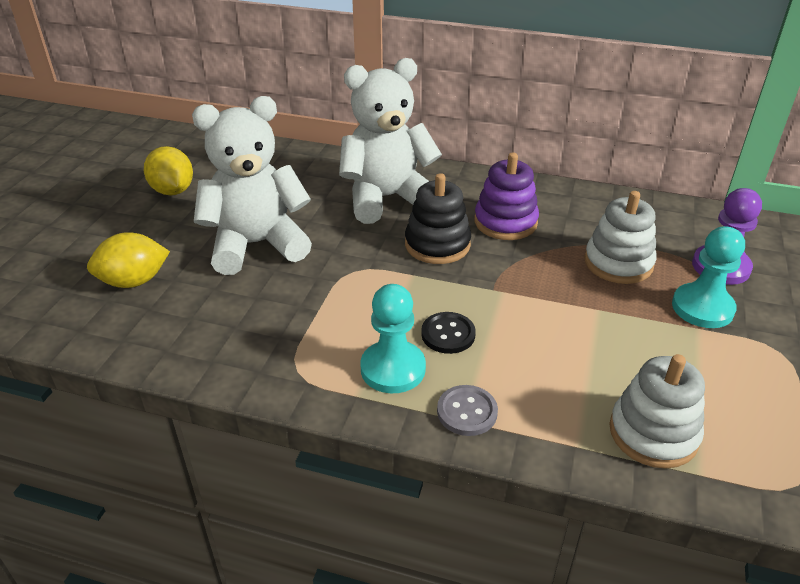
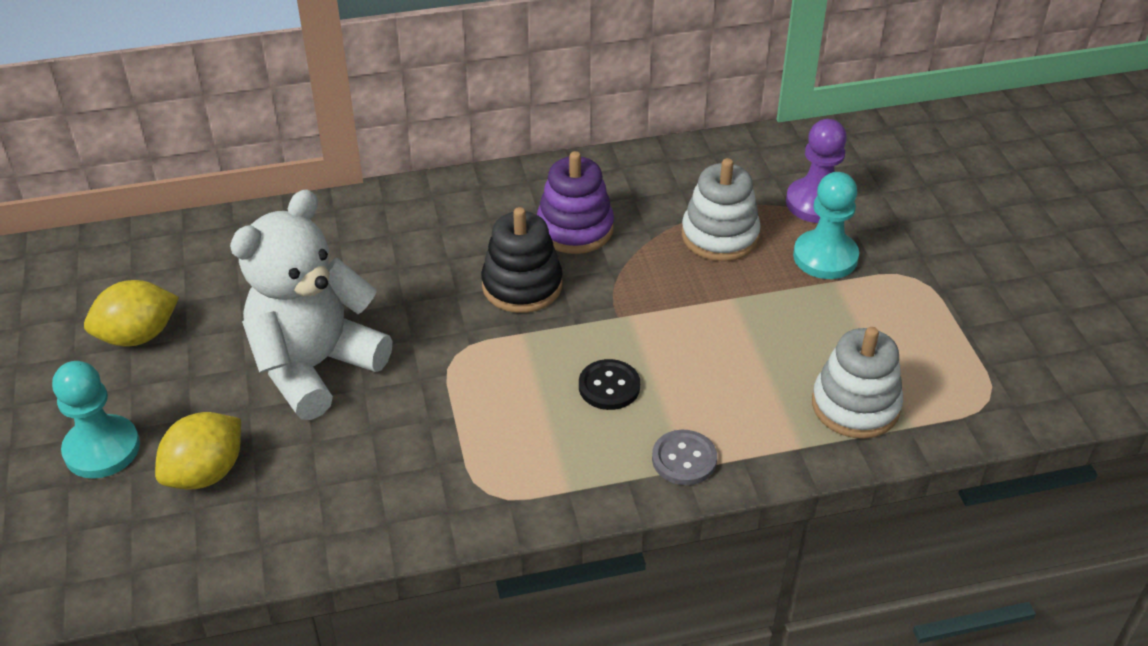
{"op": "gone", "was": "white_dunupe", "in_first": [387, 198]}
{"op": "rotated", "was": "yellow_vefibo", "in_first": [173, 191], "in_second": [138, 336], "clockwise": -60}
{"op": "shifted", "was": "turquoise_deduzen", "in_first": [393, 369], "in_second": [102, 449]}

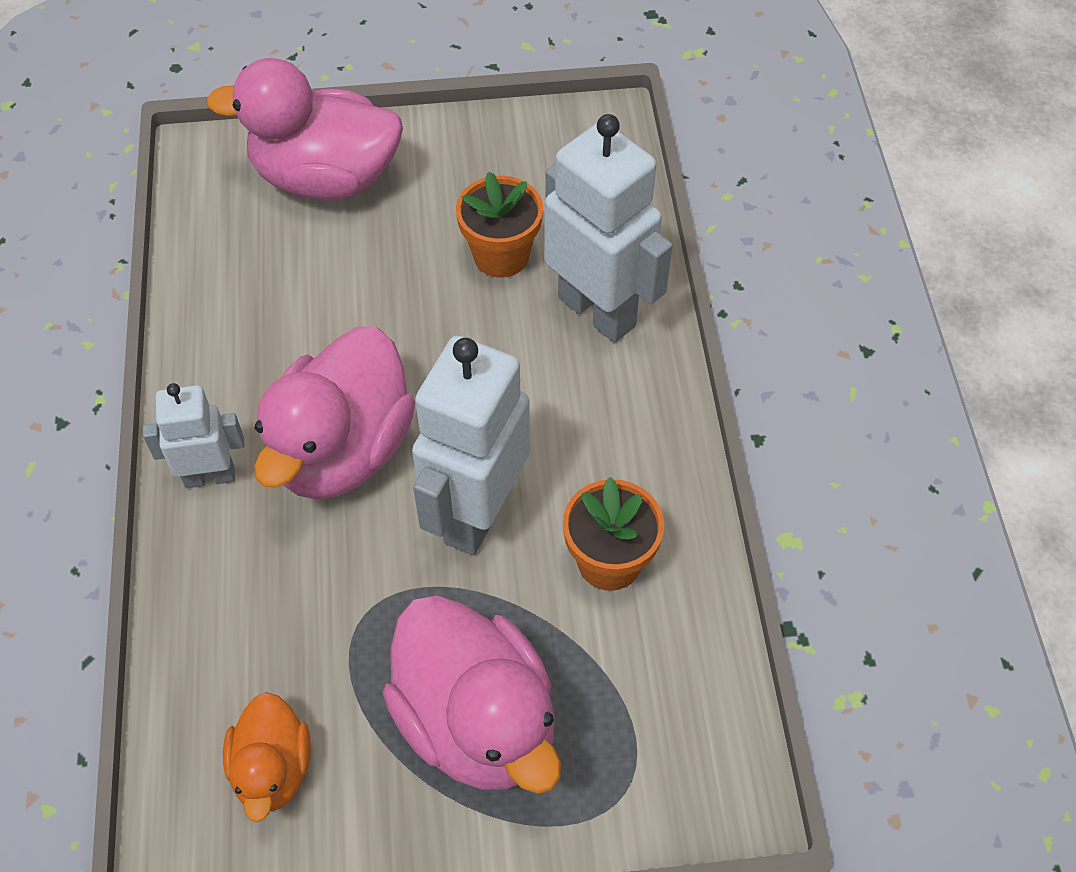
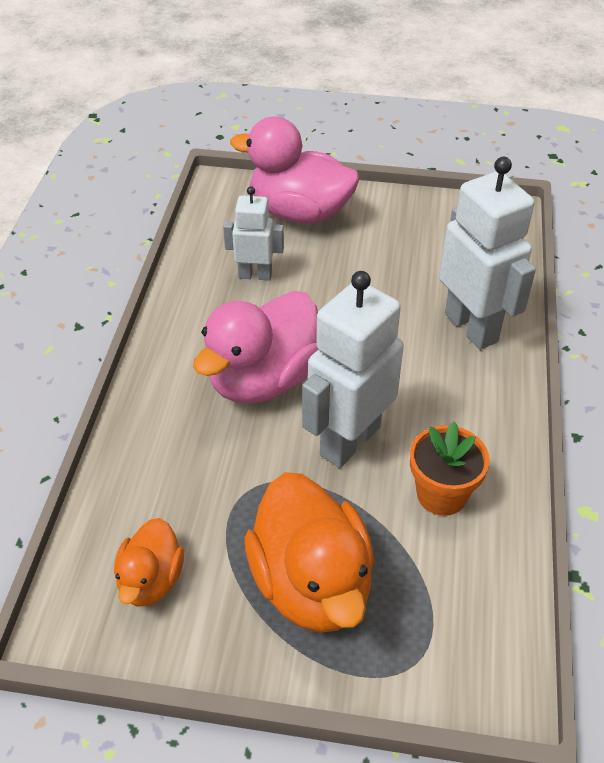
{"op": "gone", "was": "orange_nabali", "in_first": [501, 255]}
{"op": "shifted", "was": "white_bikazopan", "in_first": [210, 476], "in_second": [255, 275]}
{"op": "repainted", "was": "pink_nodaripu", "now": "orange_nodaripu", "in_first": [477, 721], "in_second": [312, 583]}

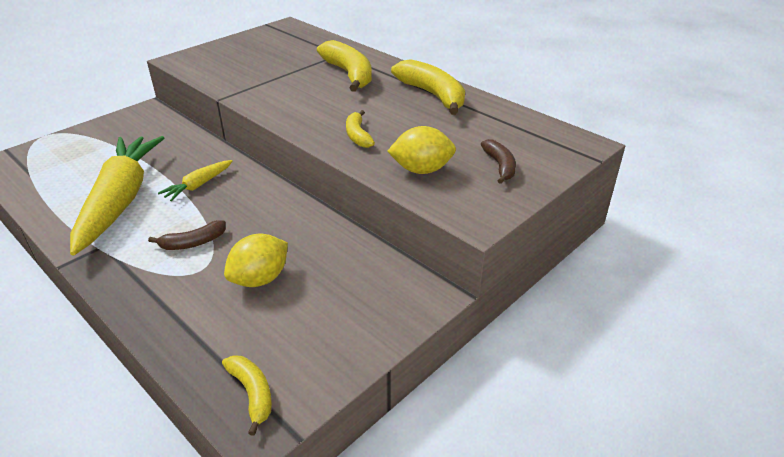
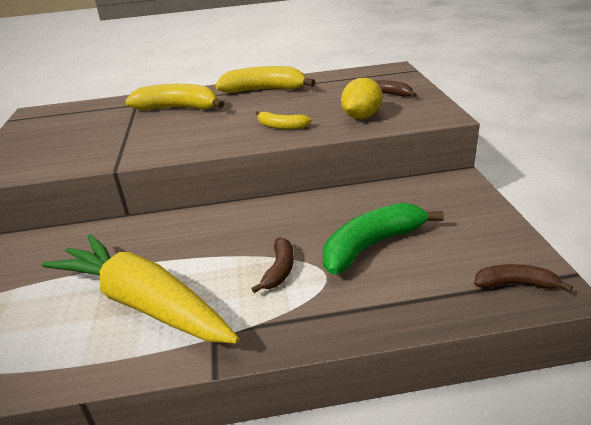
{"op": "gone", "was": "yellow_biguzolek", "in_first": [198, 185]}
{"op": "swapped", "was": "yellow_vefibo", "now": "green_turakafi", "in_first": [260, 279], "in_second": [372, 245]}
{"op": "repainted", "was": "yellow_turakafi", "now": "brown_turakafi", "in_first": [252, 393], "in_second": [515, 284]}

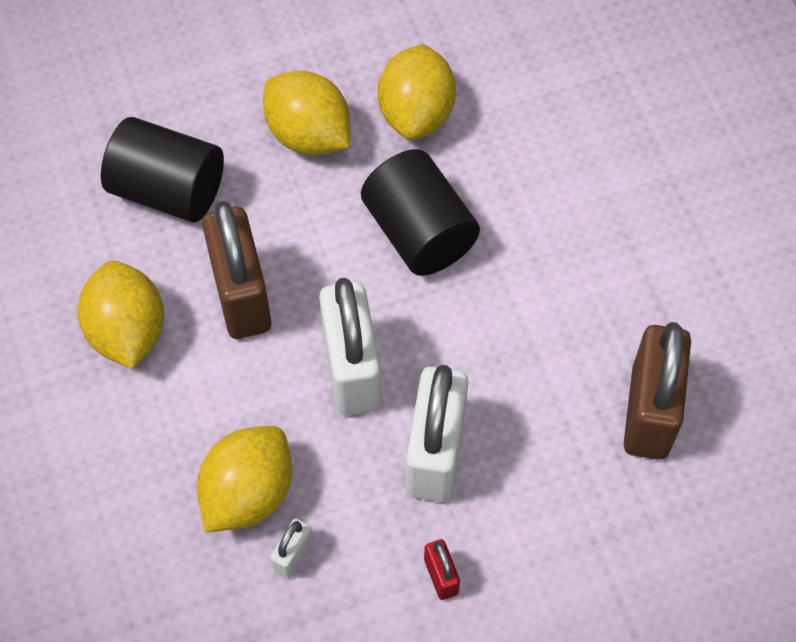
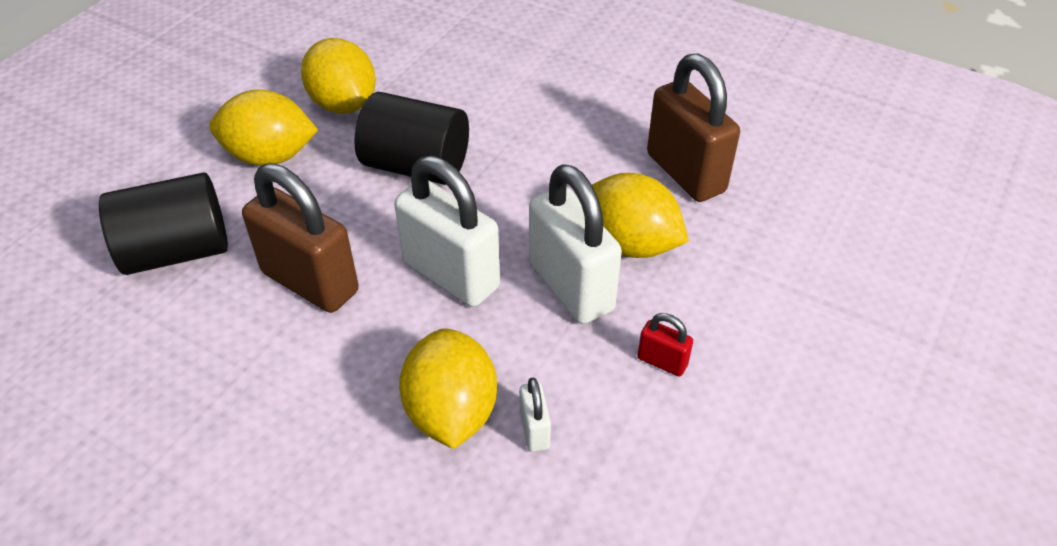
{"op": "shifted", "was": "yellow_vefibo", "in_first": [127, 332], "in_second": [630, 244]}

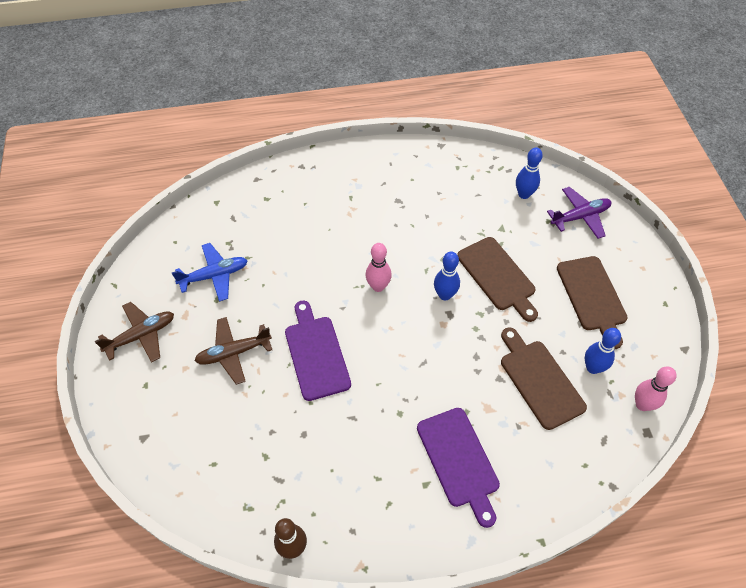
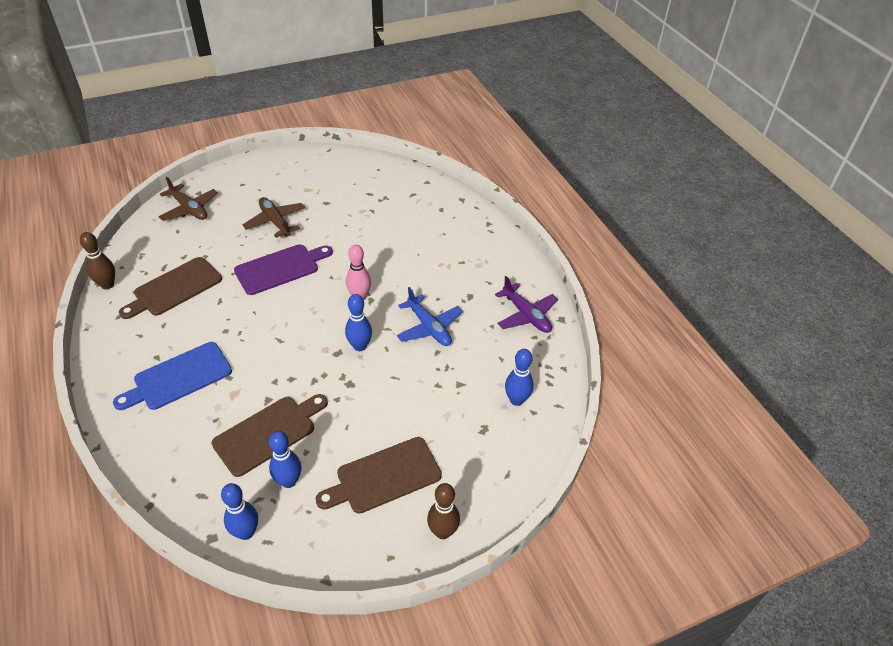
{"op": "shifted", "was": "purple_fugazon", "in_first": [580, 217], "in_second": [526, 315]}
{"op": "shifted", "was": "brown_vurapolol", "in_first": [498, 276], "in_second": [174, 288]}
{"op": "shifted", "was": "blue_fugazon", "in_first": [214, 276], "in_second": [429, 327]}
{"op": "shifted", "was": "brown_fugazon", "in_first": [141, 335], "in_second": [189, 209]}
{"op": "repainted", "was": "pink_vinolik", "now": "blue_vinolik", "in_first": [642, 404], "in_second": [246, 532]}
{"op": "repainted", "was": "purple_vurapolol", "now": "blue_vurapolol", "in_first": [459, 461], "in_second": [178, 377]}
{"op": "new", "now": "brown_vinolik", "in_second": [443, 532]}

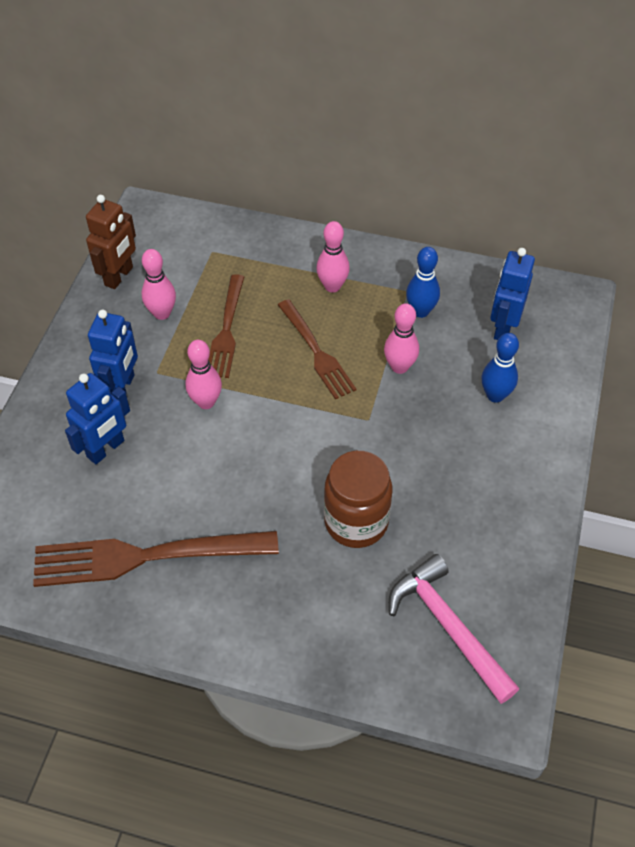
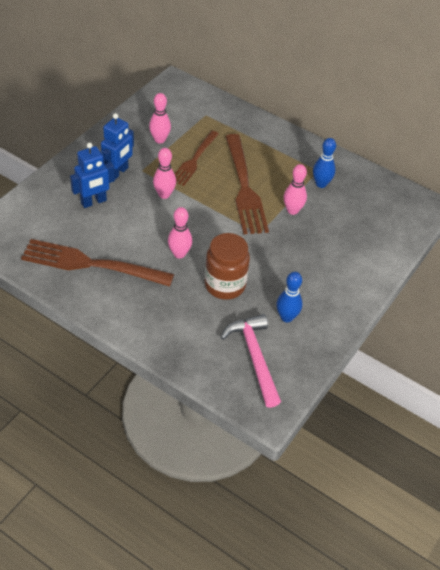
{"op": "gone", "was": "brown_bikazopan", "in_first": [119, 276]}
{"op": "shifted", "was": "pink_vinolik", "in_first": [332, 286], "in_second": [179, 254]}
{"op": "gone", "was": "blue_bikazopan", "in_first": [503, 327]}
{"op": "scaled", "was": "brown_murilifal", "in_first": [316, 352], "in_second": [244, 187], "ratio": 1.59}
{"op": "shifted", "was": "blue_vinolik", "in_first": [495, 395], "in_second": [286, 317]}

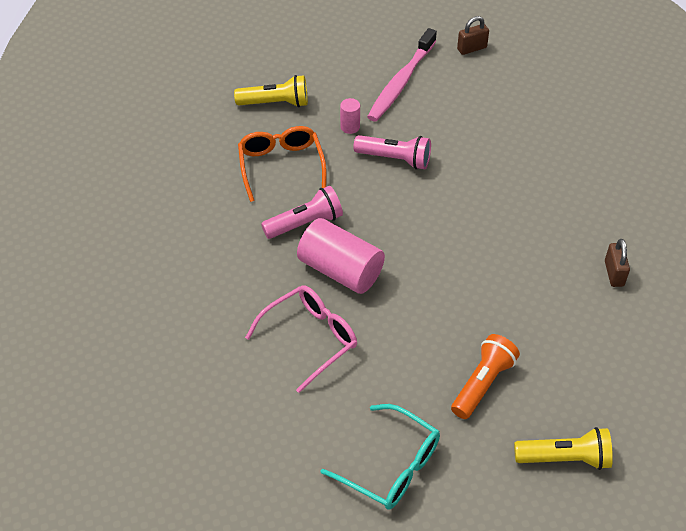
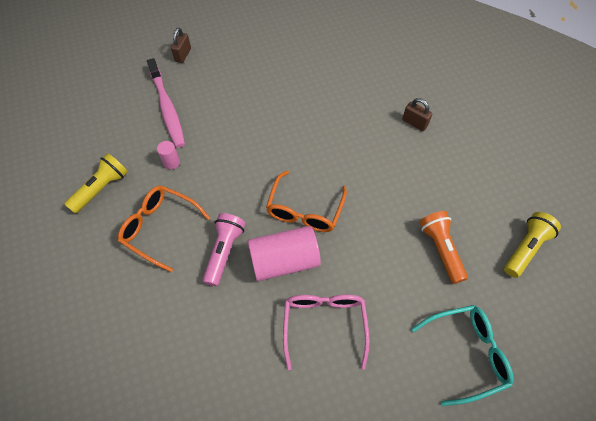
{"op": "gone", "was": "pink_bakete", "in_first": [395, 159]}
{"op": "new", "now": "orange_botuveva", "in_second": [304, 210]}

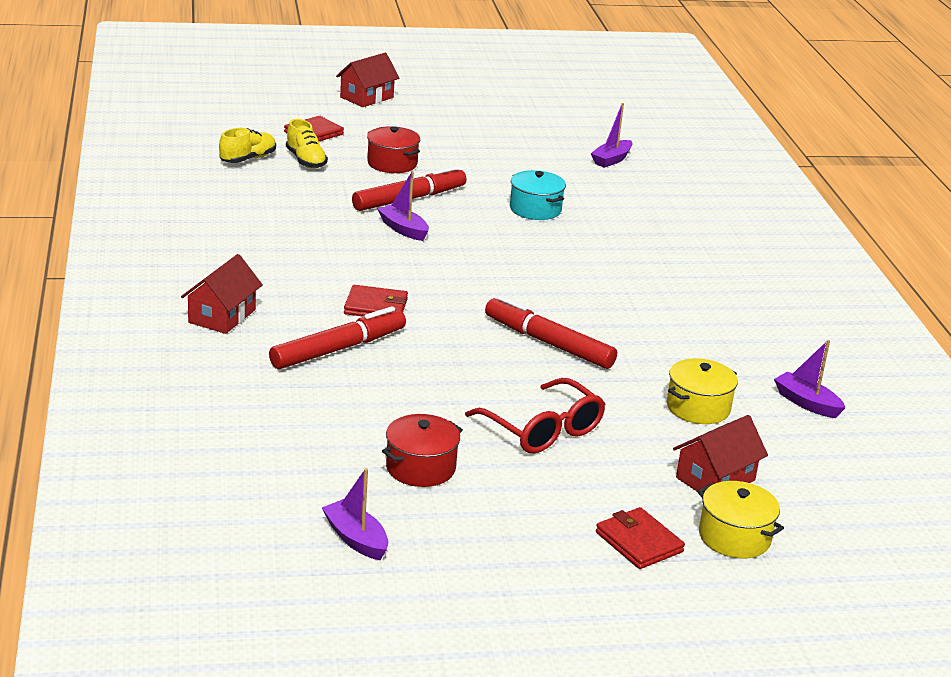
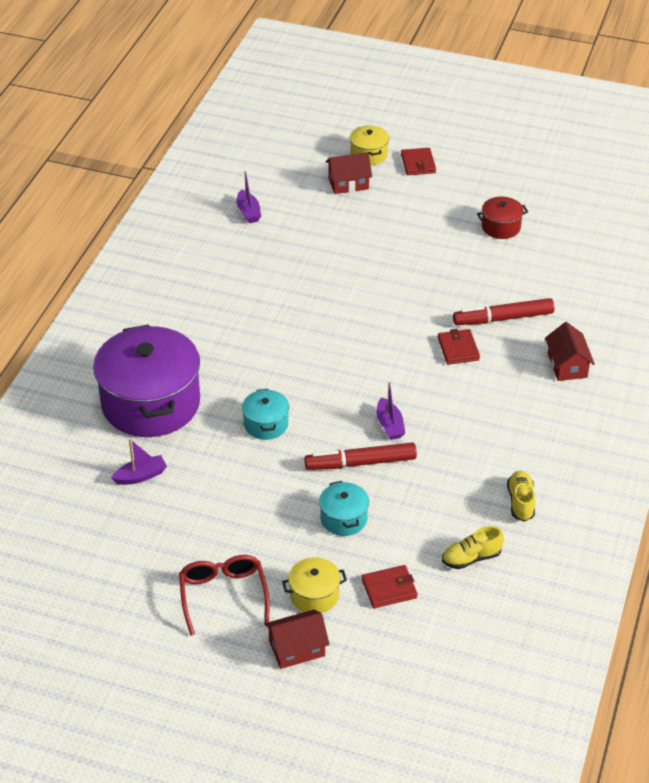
{"op": "shifted", "was": "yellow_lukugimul", "in_first": [306, 161], "in_second": [520, 502]}
{"op": "repainted", "was": "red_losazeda", "now": "turquoise_losazeda", "in_first": [392, 163], "in_second": [343, 518]}
{"op": "rotated", "was": "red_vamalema", "in_first": [222, 316], "in_second": [567, 365], "clockwise": -60}
{"op": "rotated", "was": "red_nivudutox", "in_first": [376, 307], "in_second": [458, 349], "clockwise": 45}
{"op": "gone", "was": "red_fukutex", "in_first": [548, 343]}
{"op": "shifted", "was": "yellow_losazeda", "in_first": [698, 408], "in_second": [314, 595]}
{"op": "shifted", "was": "red_botuveva", "in_first": [542, 429], "in_second": [223, 596]}
{"op": "gone", "was": "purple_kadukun", "in_first": [356, 539]}
{"op": "new", "now": "purple_losazeda", "in_second": [151, 403]}

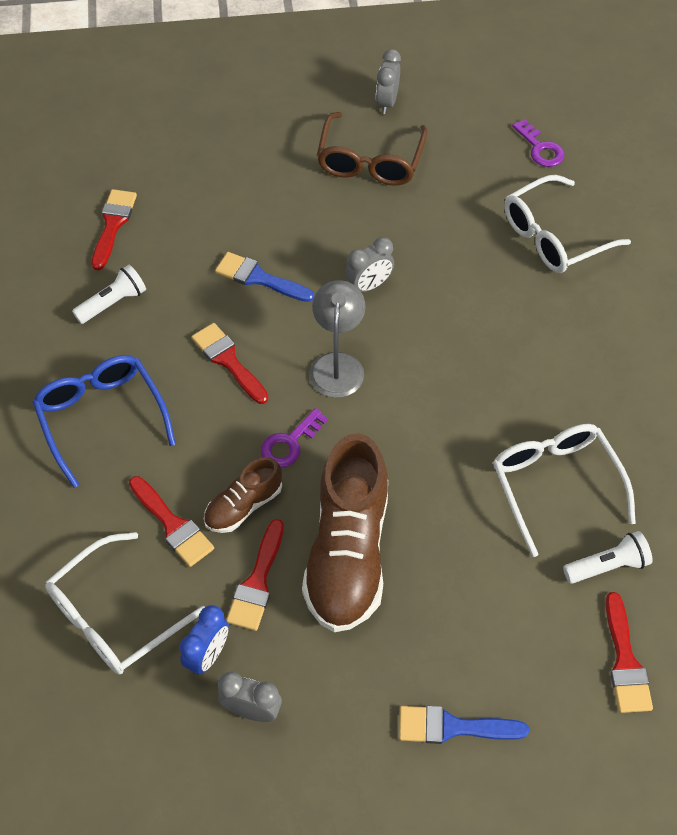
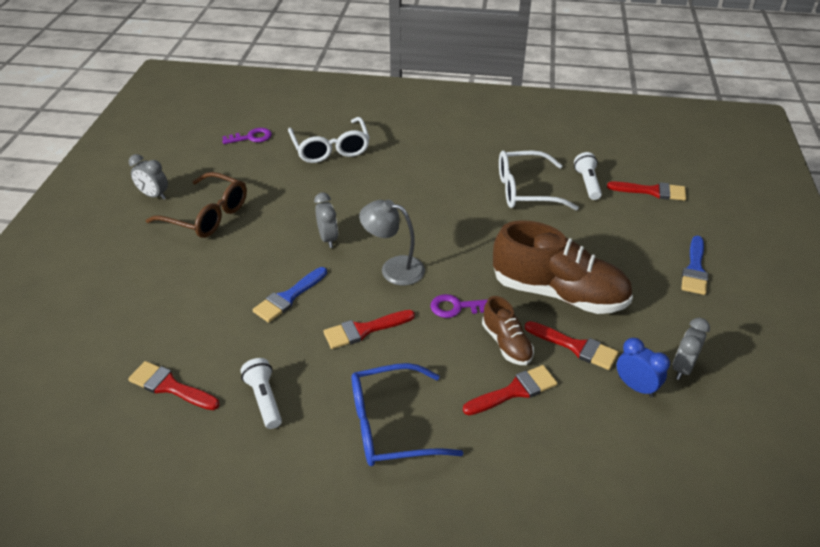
{"op": "rotated", "was": "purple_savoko", "in_first": [289, 443], "in_second": [456, 307], "clockwise": 120}
{"op": "gone", "was": "white_botuveva", "in_first": [114, 616]}

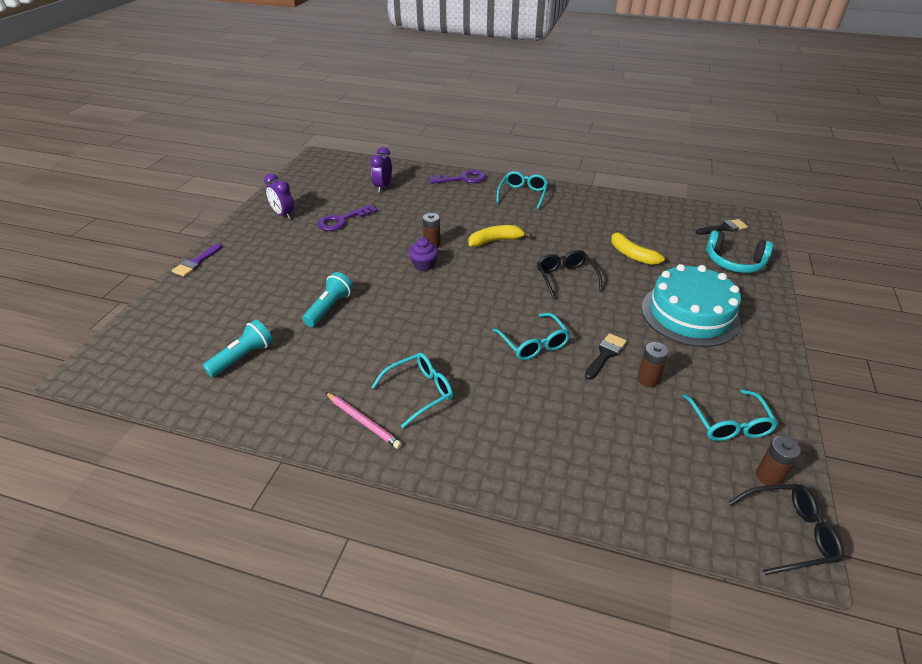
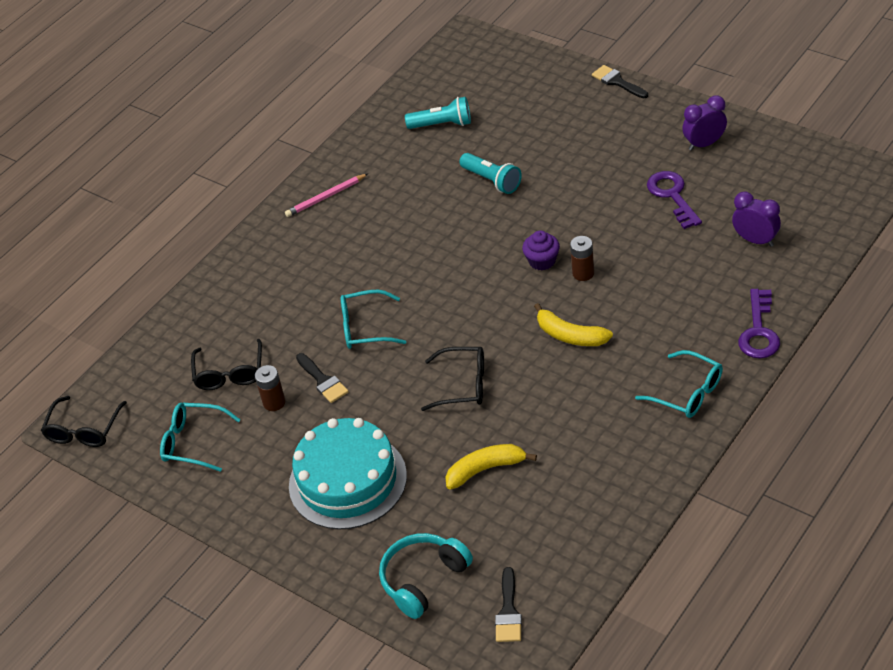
{"op": "rotated", "was": "yellow_turakafi", "in_first": [495, 241], "in_second": [570, 335], "clockwise": 120}
{"op": "repainted", "was": "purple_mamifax", "now": "black_mamifax", "in_first": [196, 262], "in_second": [617, 82]}
{"op": "rotated", "was": "turquoise_bakete", "in_first": [243, 357], "in_second": [442, 124], "clockwise": -60}
{"op": "gone", "was": "turquoise_botuveva", "in_first": [419, 392]}
{"op": "gone", "was": "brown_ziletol", "in_first": [768, 476]}
{"op": "new", "now": "black_botuveva", "in_second": [229, 373]}

